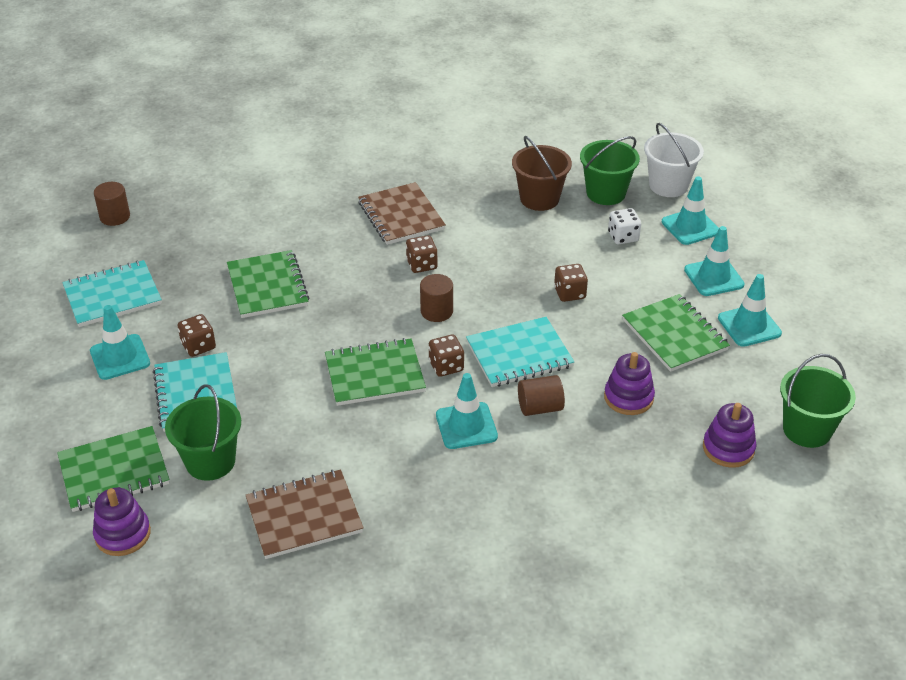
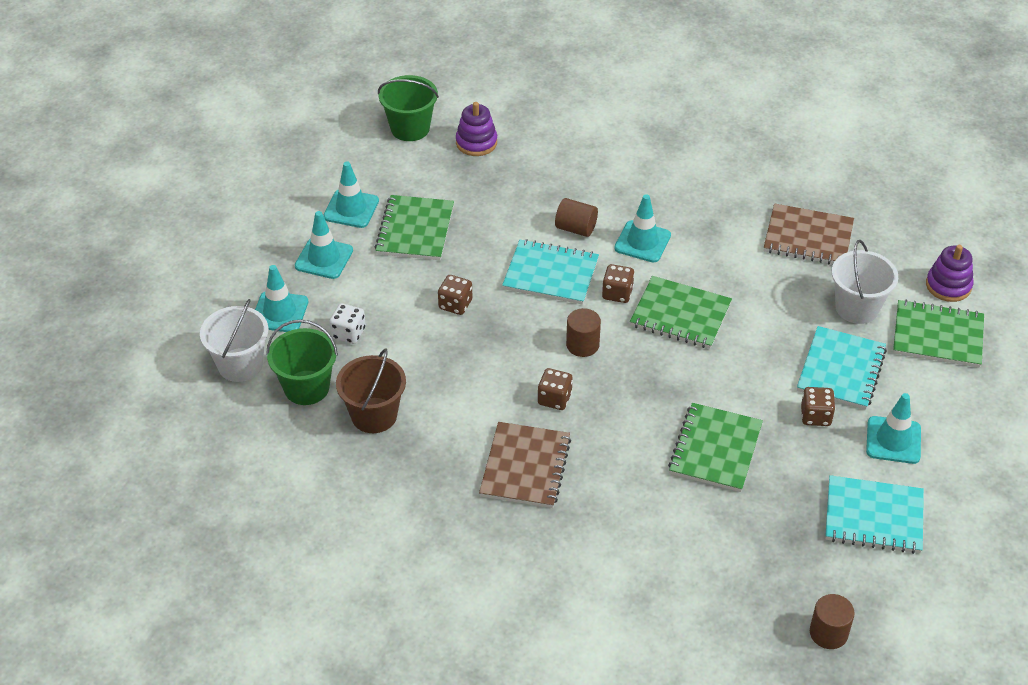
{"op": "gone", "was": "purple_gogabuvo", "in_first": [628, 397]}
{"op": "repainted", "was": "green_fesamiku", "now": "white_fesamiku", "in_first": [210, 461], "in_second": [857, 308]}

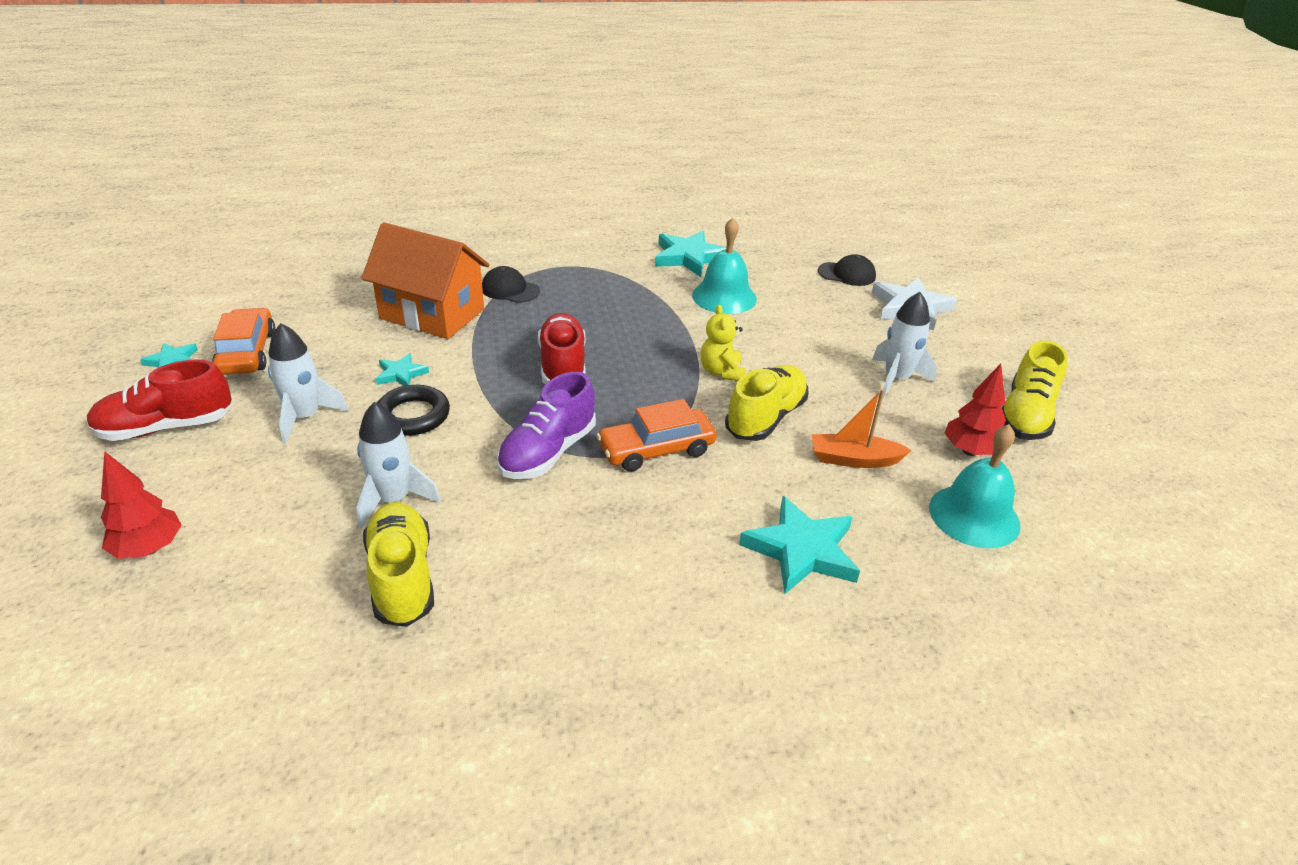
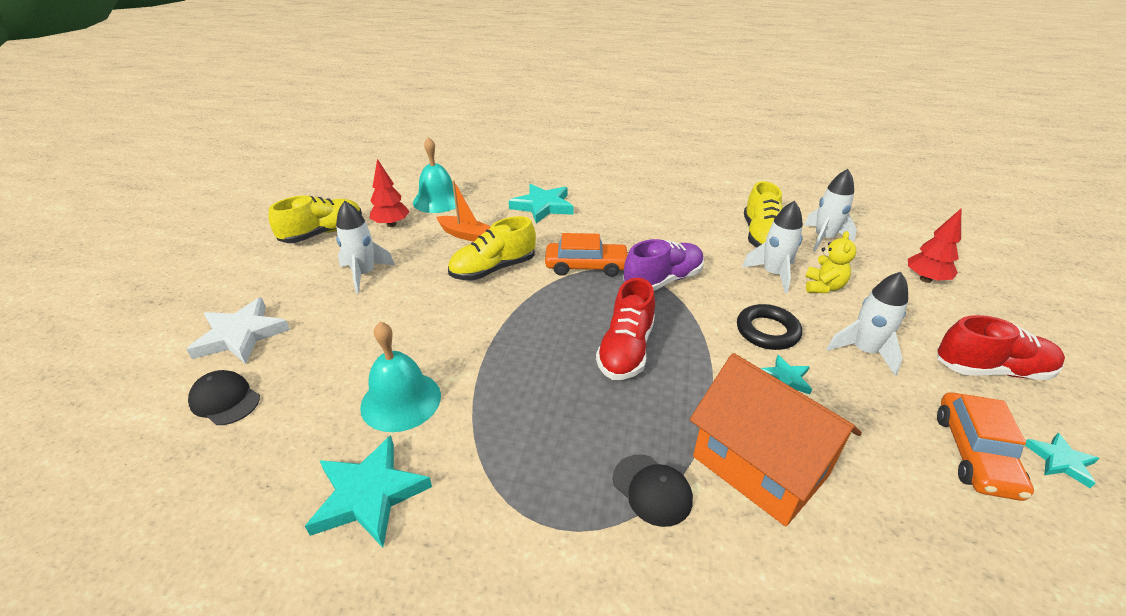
{"op": "shifted", "was": "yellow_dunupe", "in_first": [721, 372], "in_second": [823, 287]}
{"op": "new", "now": "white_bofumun", "in_second": [824, 238]}

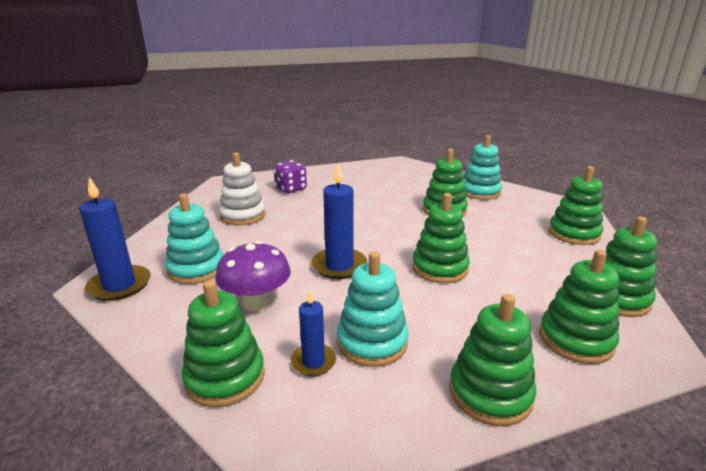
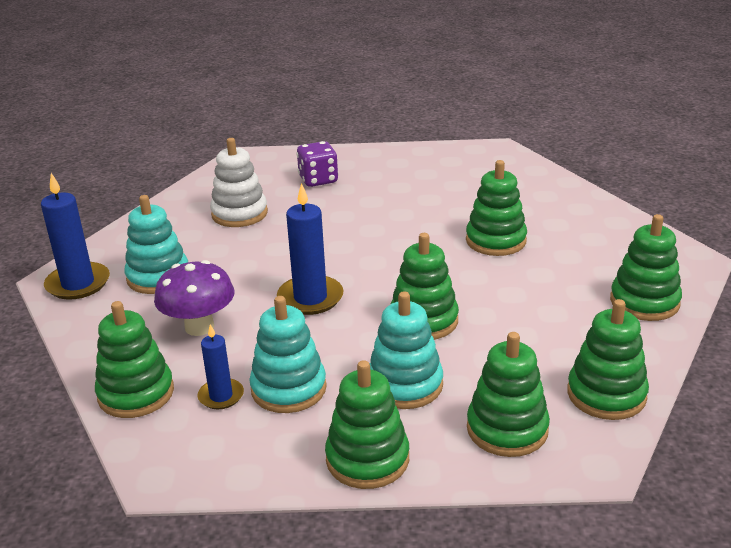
{"op": "shifted", "was": "turquoise_gogabuvo", "in_first": [480, 192], "in_second": [405, 385]}

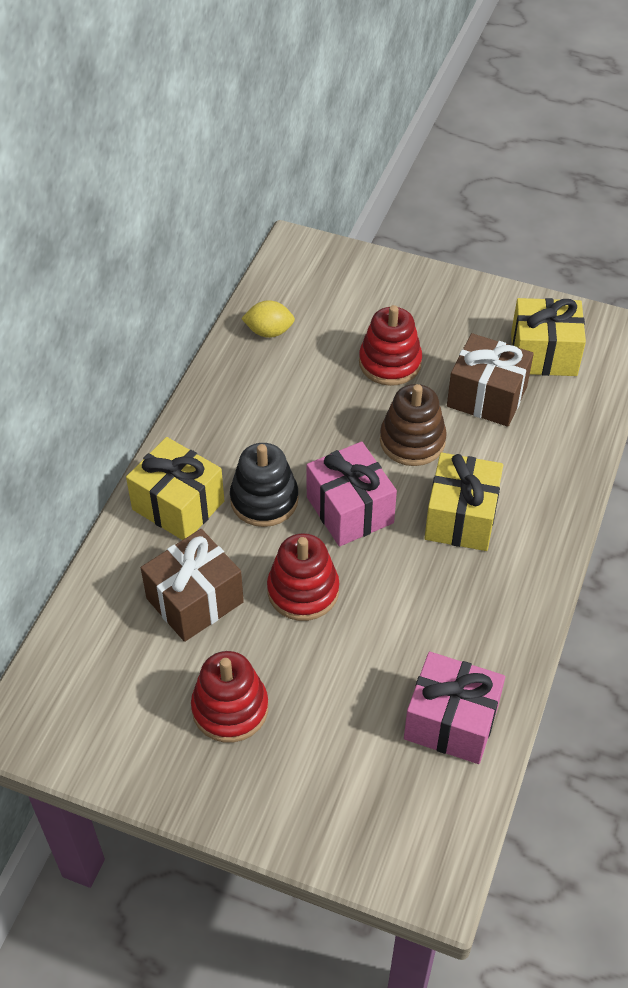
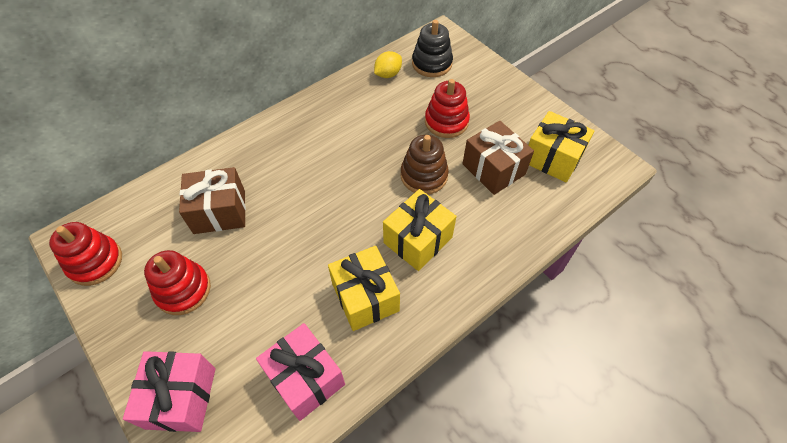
{"op": "rotated", "was": "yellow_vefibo", "in_first": [269, 332], "in_second": [388, 74], "clockwise": -75}
{"op": "shifted", "was": "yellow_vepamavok", "in_first": [178, 505], "in_second": [365, 297]}
{"op": "shifted", "was": "pink_vepamavok", "in_first": [350, 510], "in_second": [181, 397]}
{"op": "shifted", "was": "black_gogabuvo", "in_first": [264, 500], "in_second": [432, 63]}
{"op": "shifted", "was": "red_gogabuvo", "in_first": [303, 591], "in_second": [95, 262]}

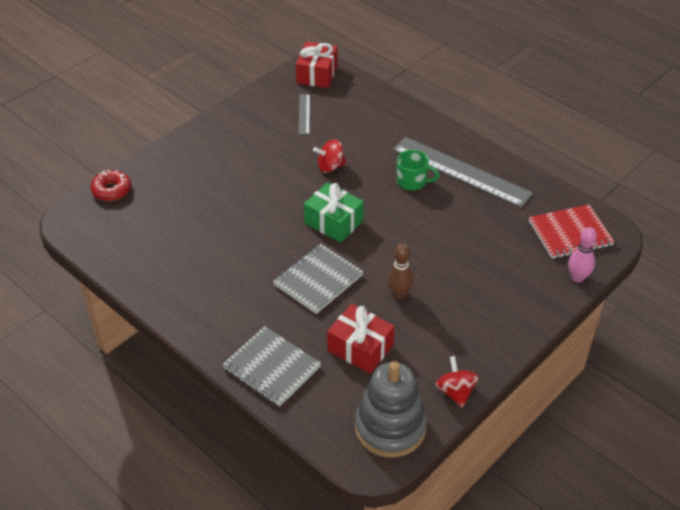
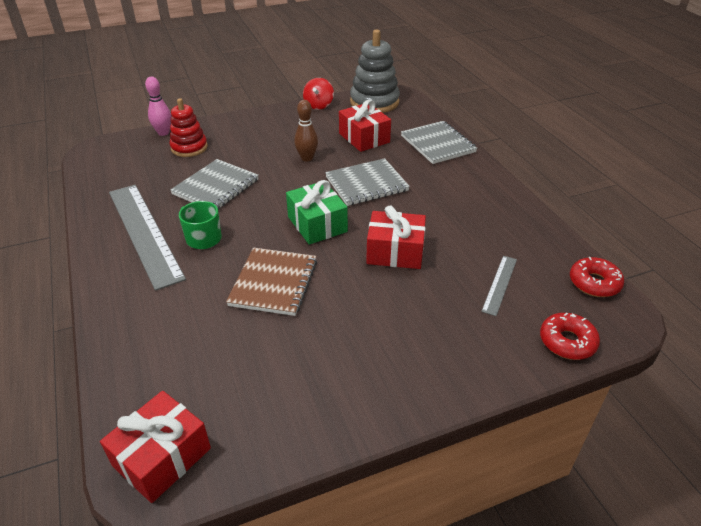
{"op": "shifted", "was": "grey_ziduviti", "in_first": [304, 114], "in_second": [499, 284]}
{"op": "swapped", "was": "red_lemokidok", "now": "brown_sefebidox", "in_first": [330, 167], "in_second": [274, 283]}
{"op": "gone", "was": "red_sefebidox", "in_first": [570, 233]}
{"op": "new", "now": "red_gogabuvo", "in_second": [189, 148]}
{"op": "new", "now": "grey_sefebidox", "in_second": [216, 187]}
{"op": "new", "now": "red_vepamavok", "in_second": [395, 252]}
{"op": "new", "now": "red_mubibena", "in_second": [594, 283]}

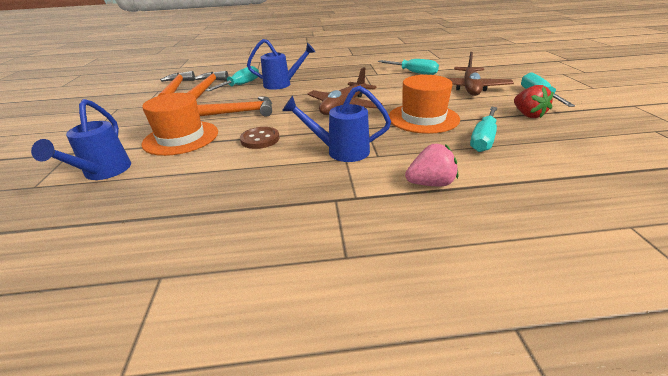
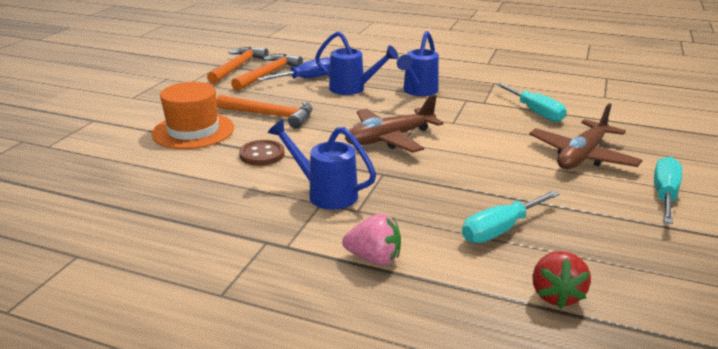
{"op": "repainted", "was": "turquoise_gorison", "now": "blue_gorison", "in_first": [241, 85], "in_second": [307, 78]}
{"op": "gone", "was": "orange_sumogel", "in_first": [423, 118]}
{"op": "shifted", "was": "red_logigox", "in_first": [528, 115], "in_second": [556, 295]}
{"op": "shifted", "was": "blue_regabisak", "in_first": [103, 173], "in_second": [418, 92]}

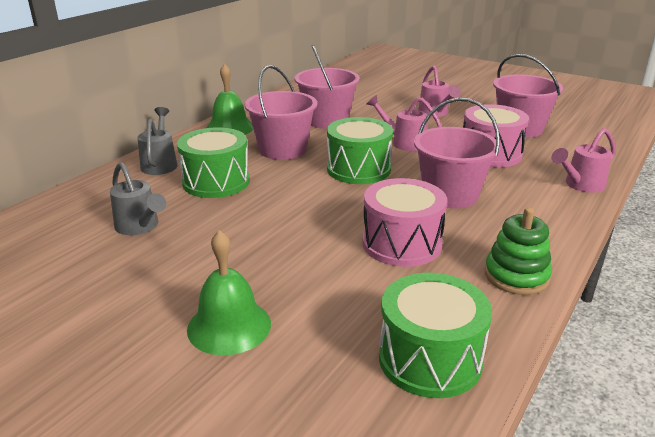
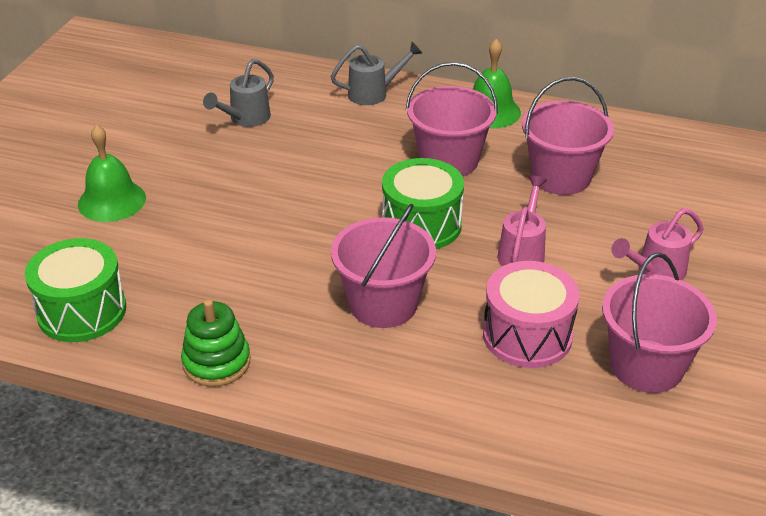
{"op": "gone", "was": "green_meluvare", "in_first": [216, 182]}
{"op": "gone", "was": "pink_regabisak", "in_first": [581, 185]}
{"op": "gone", "was": "pink_meluvare", "in_first": [401, 244]}

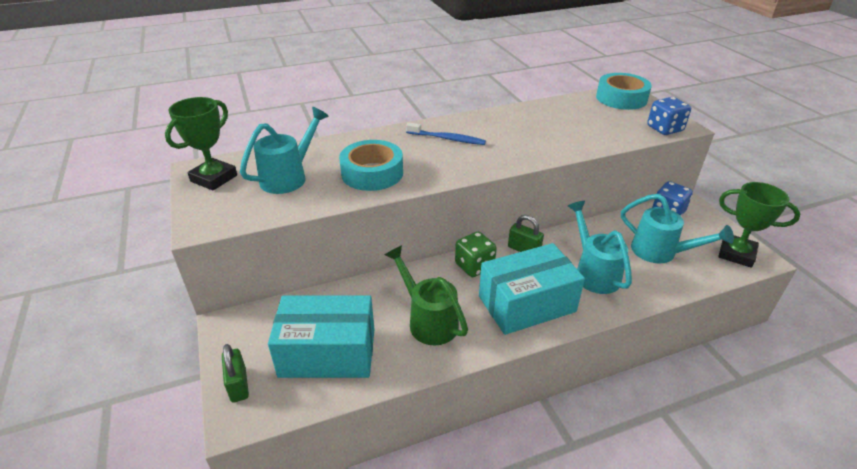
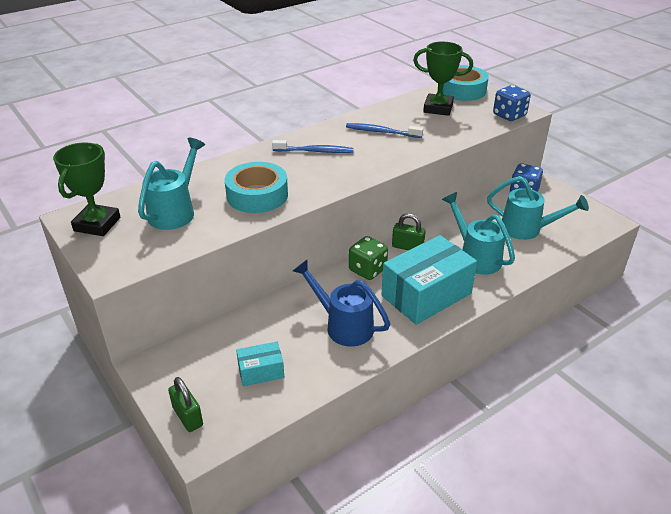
{"op": "shifted", "was": "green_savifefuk", "in_first": [736, 254], "in_second": [438, 108]}
{"op": "repainted", "was": "green_regabisak", "now": "blue_regabisak", "in_first": [428, 320], "in_second": [344, 326]}
{"op": "scaled", "was": "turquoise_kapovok", "in_first": [328, 352], "in_second": [261, 371], "ratio": 0.49}
{"op": "new", "now": "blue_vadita", "in_second": [381, 132]}

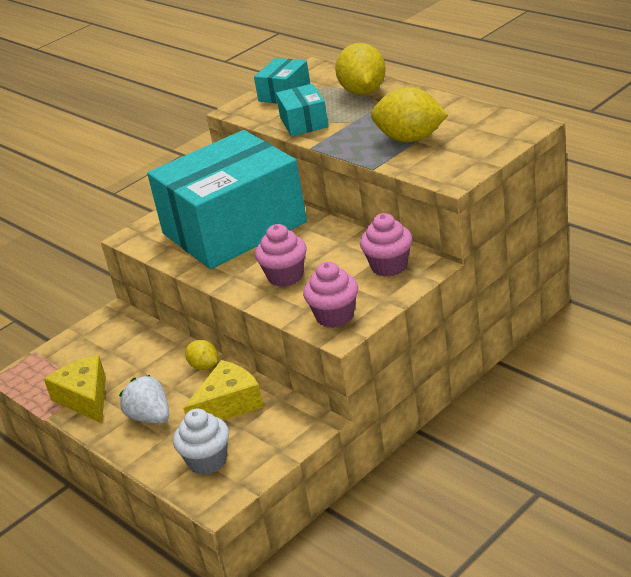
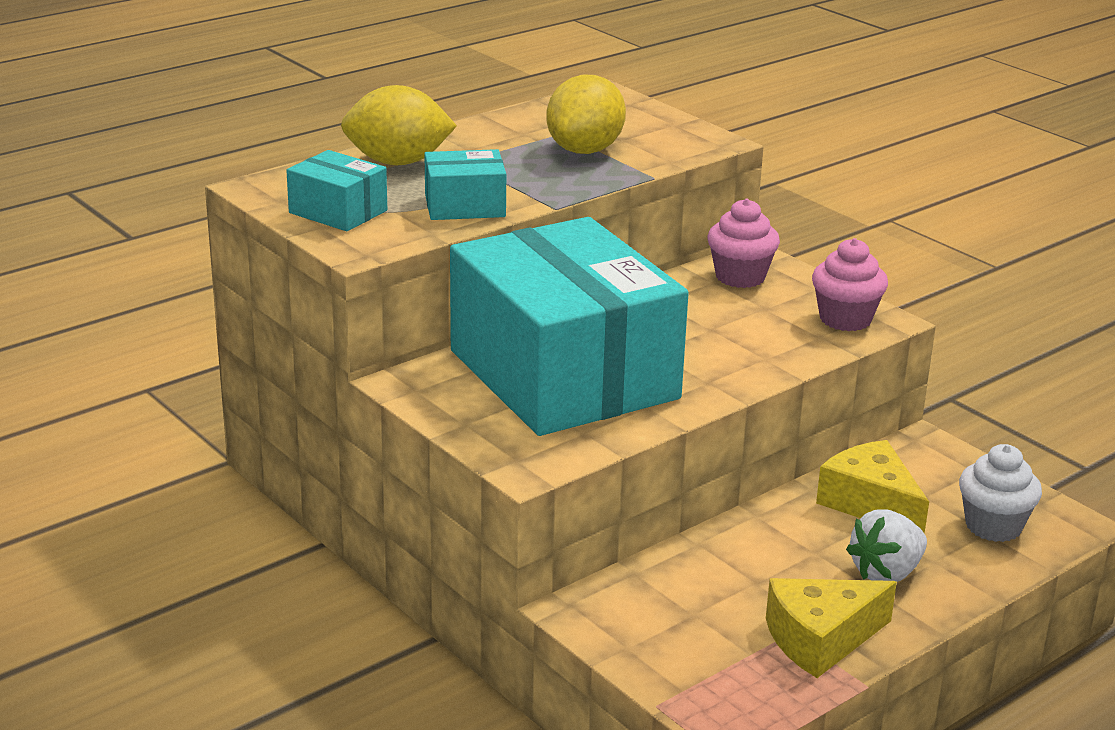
{"op": "gone", "was": "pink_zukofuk", "in_first": [285, 276]}
{"op": "gone", "was": "yellow_vefibo", "in_first": [204, 366]}

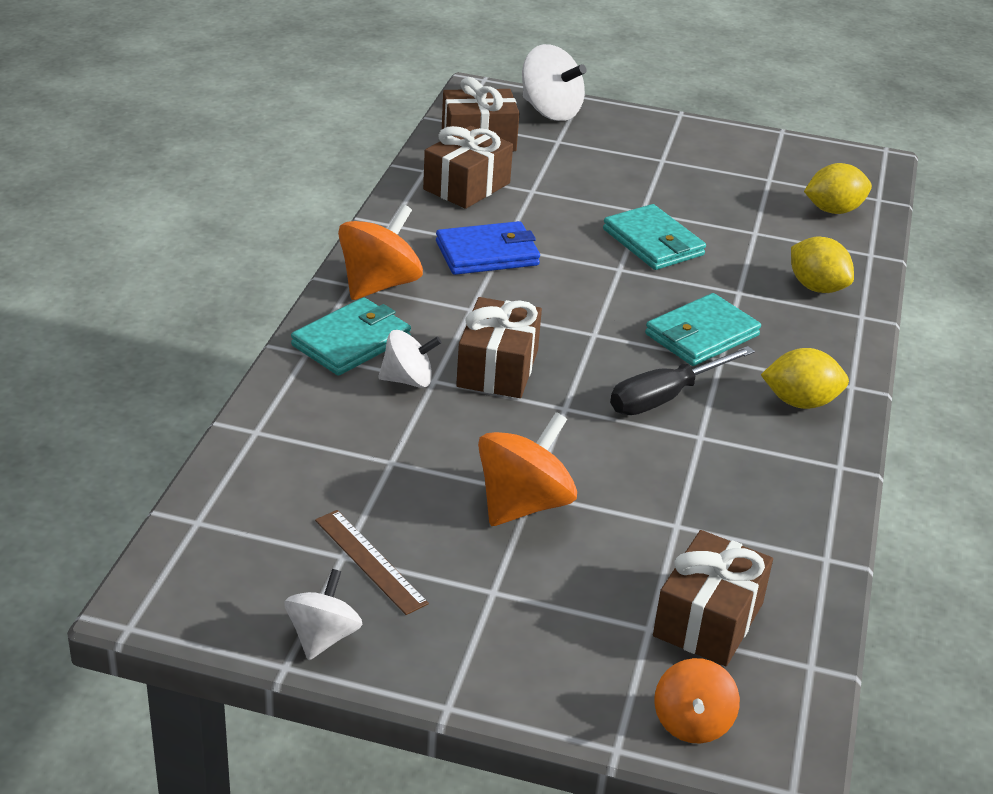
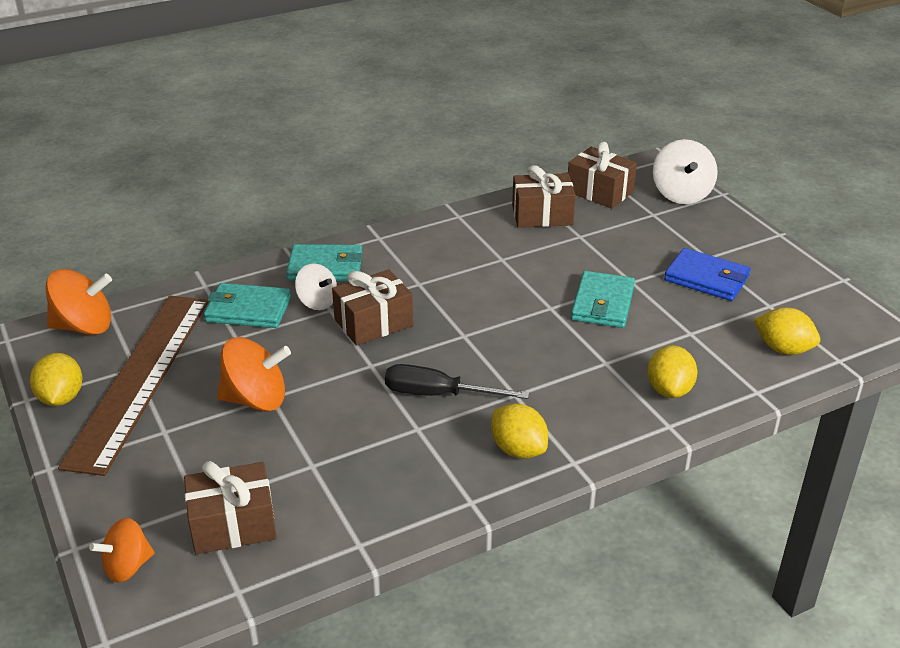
{"op": "shifted", "was": "orange_lemokidok", "in_first": [379, 284], "in_second": [84, 327]}
{"op": "shifted", "was": "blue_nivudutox", "in_first": [487, 253], "in_second": [706, 278]}
{"op": "shifted", "was": "turquoise_nivudutox", "in_first": [701, 335], "in_second": [248, 310]}
{"op": "scaled", "was": "brown_ziduviti", "in_first": [370, 561], "in_second": [140, 378], "ratio": 2.43}
{"op": "swapped", "was": "white_lemokidok", "now": "yellow_vefibo", "in_first": [323, 637], "in_second": [61, 398]}

